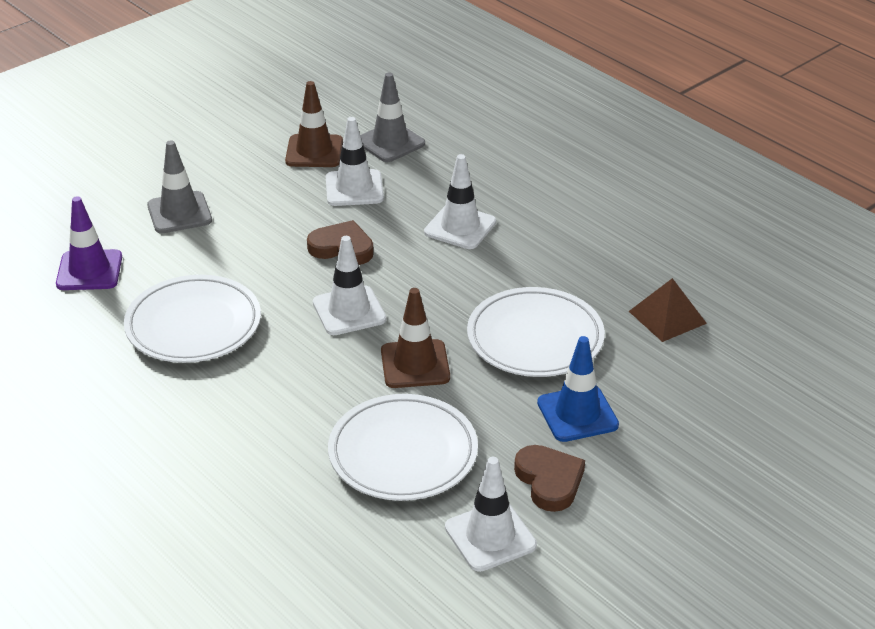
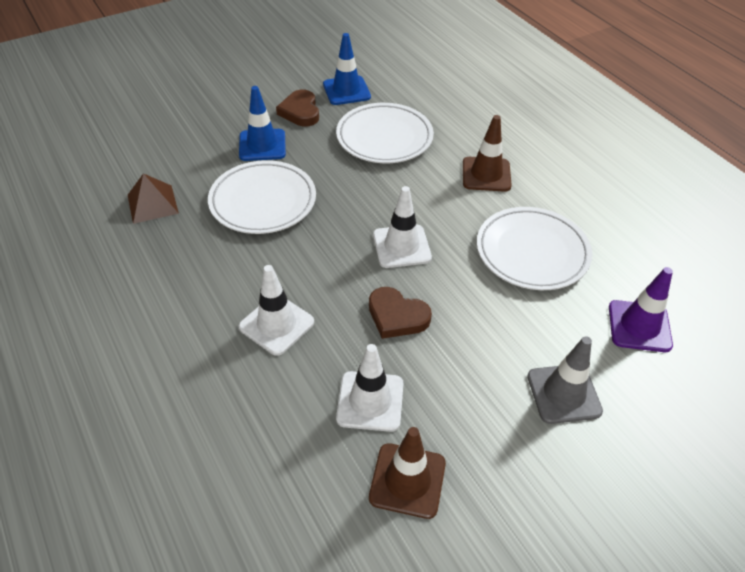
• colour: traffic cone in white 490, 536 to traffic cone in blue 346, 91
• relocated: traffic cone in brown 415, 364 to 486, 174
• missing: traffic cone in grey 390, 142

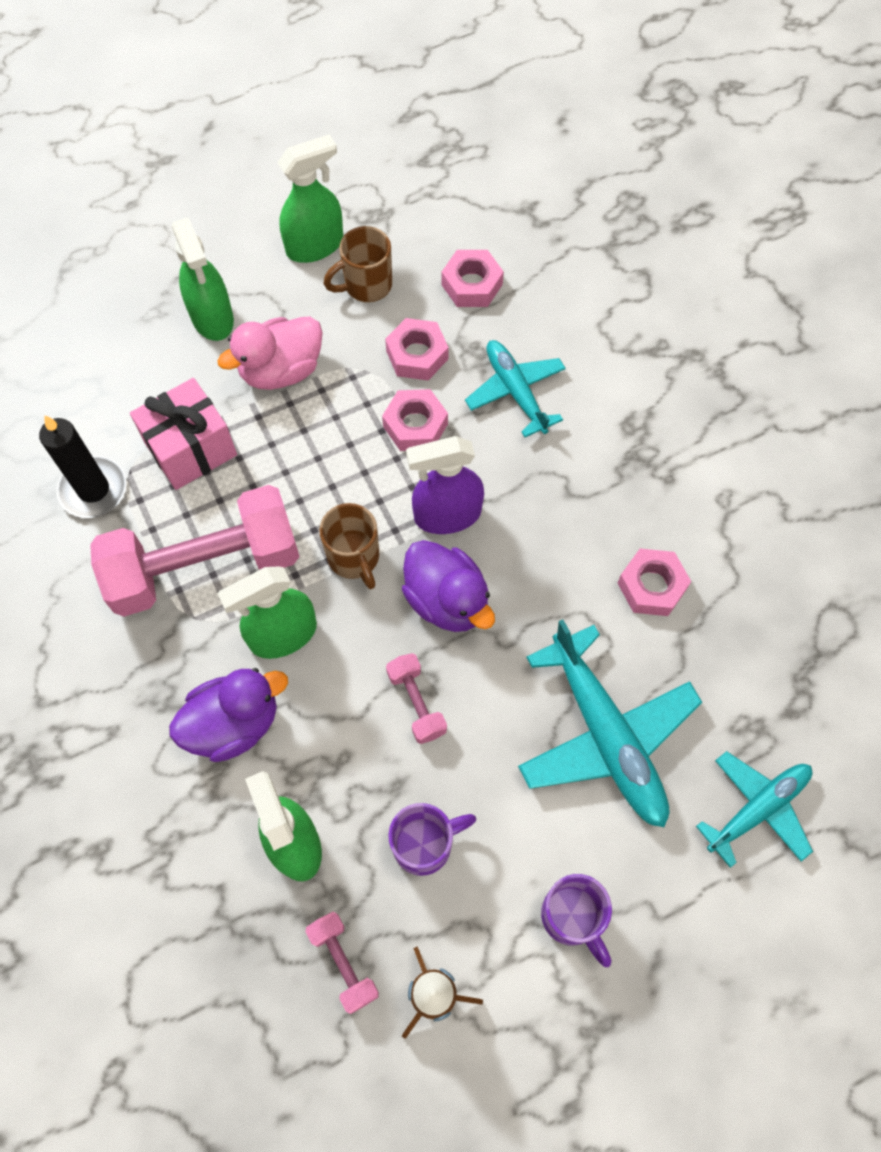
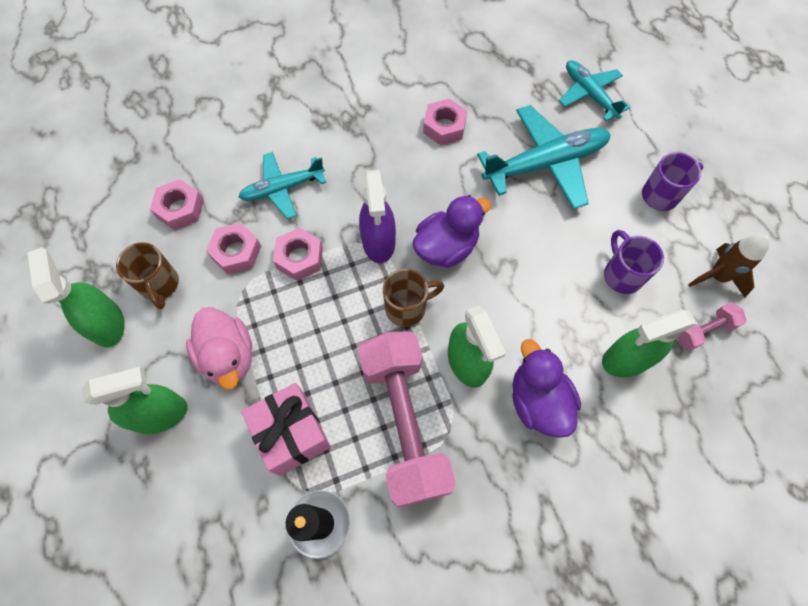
• missing: dumbbell in pink 416, 703

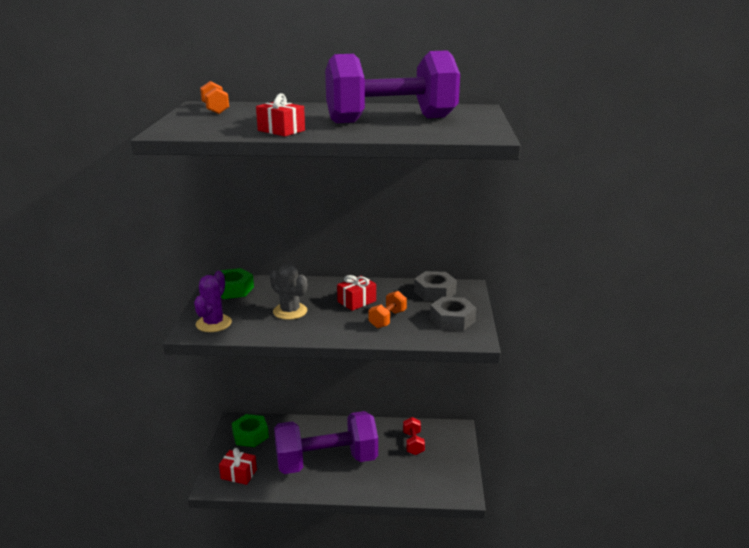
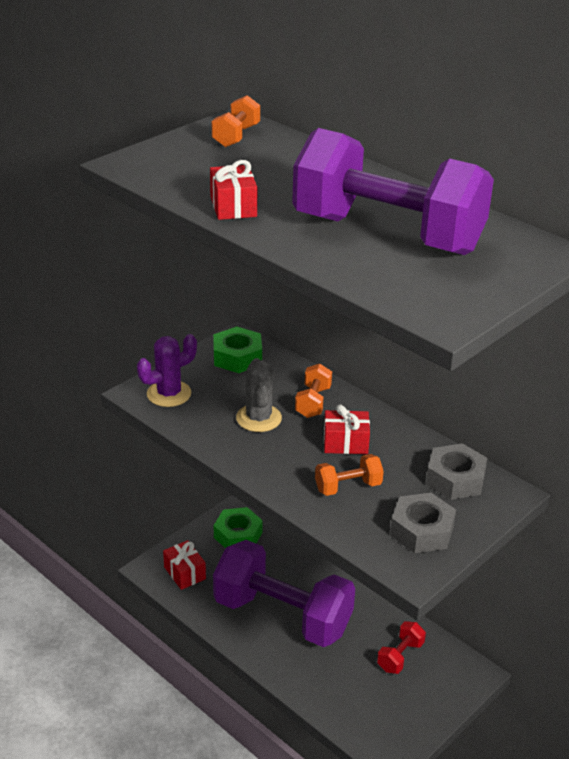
• appeared: dumbbell in orange 313, 402

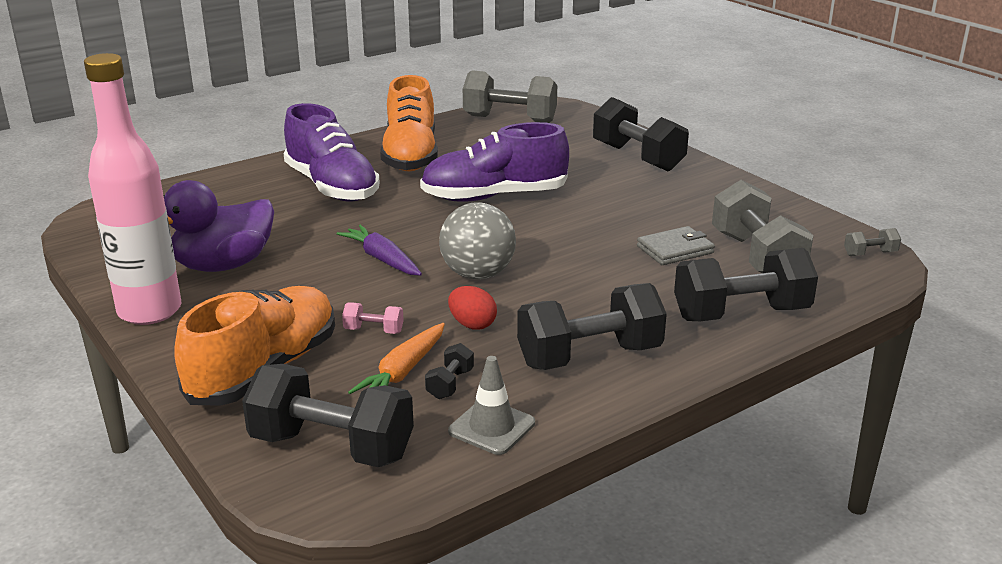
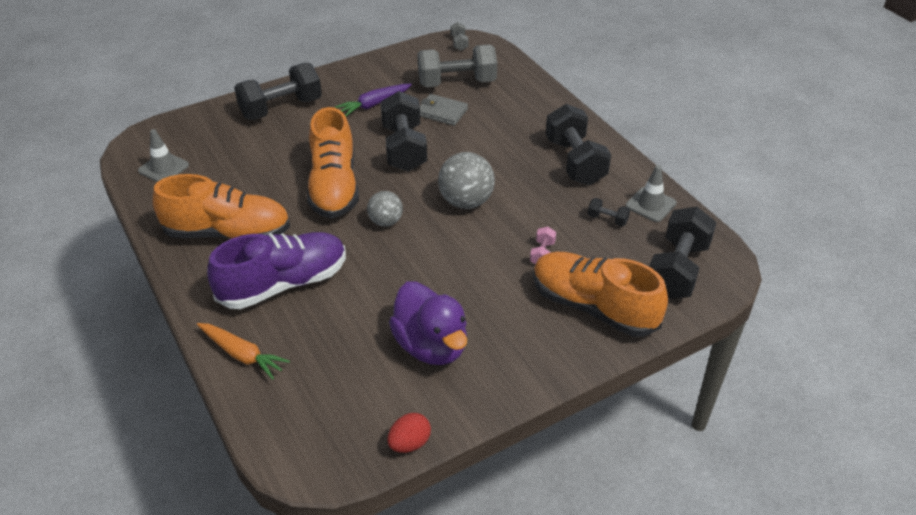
• exchanged: dumbbell in grey 510, 119 to traffic cone in grey 163, 168
• relocated: carrot in orange 402, 372 to 242, 355
• colour: shoe in purple 494, 196 to shoe in orange 334, 187
• relocated: carrot in purple 382, 259 to 374, 104
• appeared: ball in grey 386, 222
• relocated: dumbbell in black 741, 314 to 404, 148
• relocated: egg in red 472, 324 to 409, 443
• spun: wallet in grey 675, 249 = 442, 112 45 degrees counterclockwise
• missing: bottle in pink 150, 311

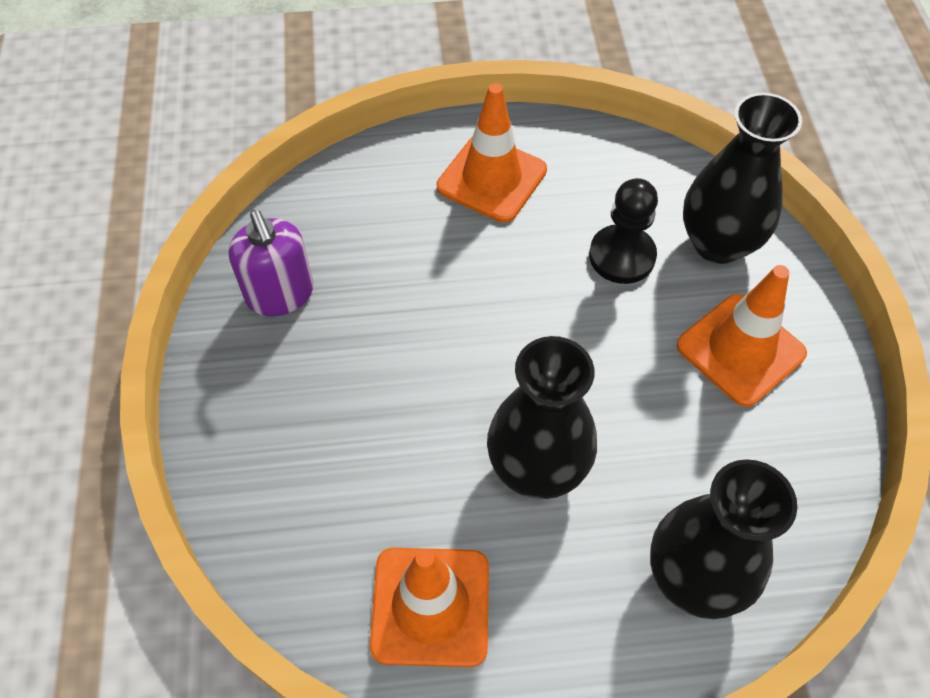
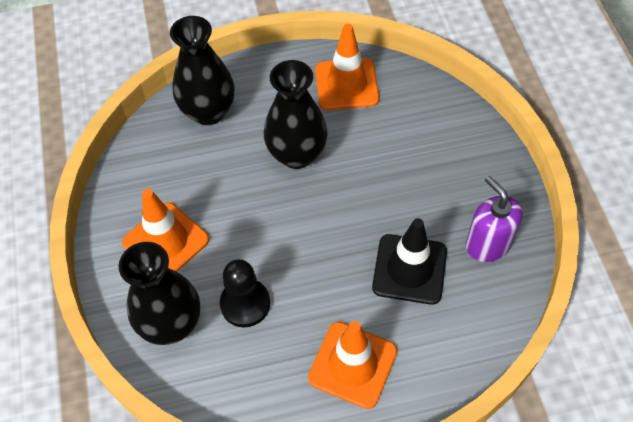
• appeared: traffic cone in black 409, 269

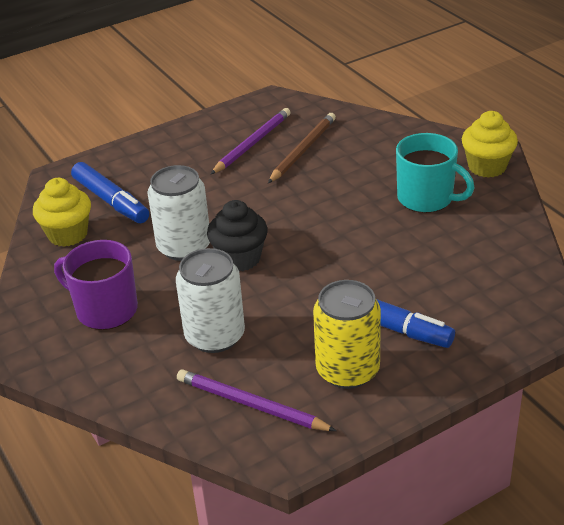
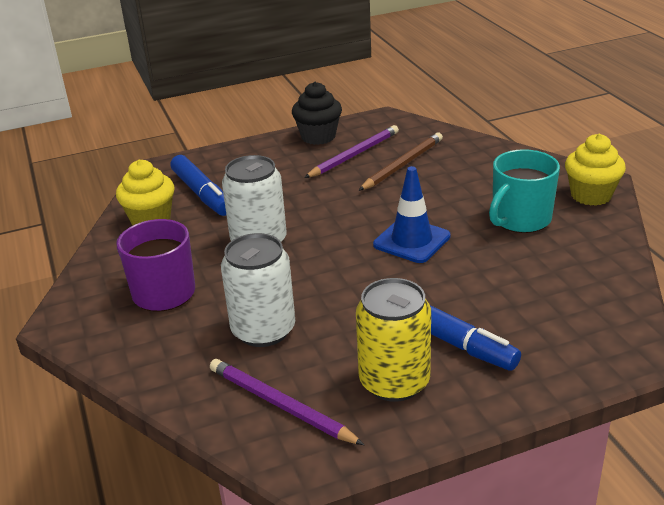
• relocated: cupcake in black 240, 258 to 318, 137
• appeared: traffic cone in blue 411, 241
• spun: mug in turquoise 427, 198 = 520, 219 90 degrees clockwise

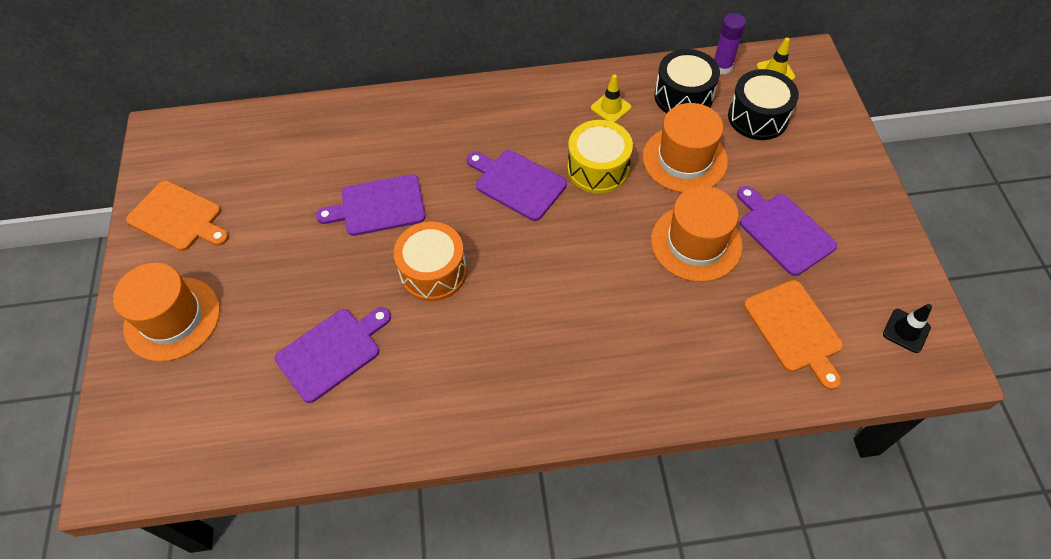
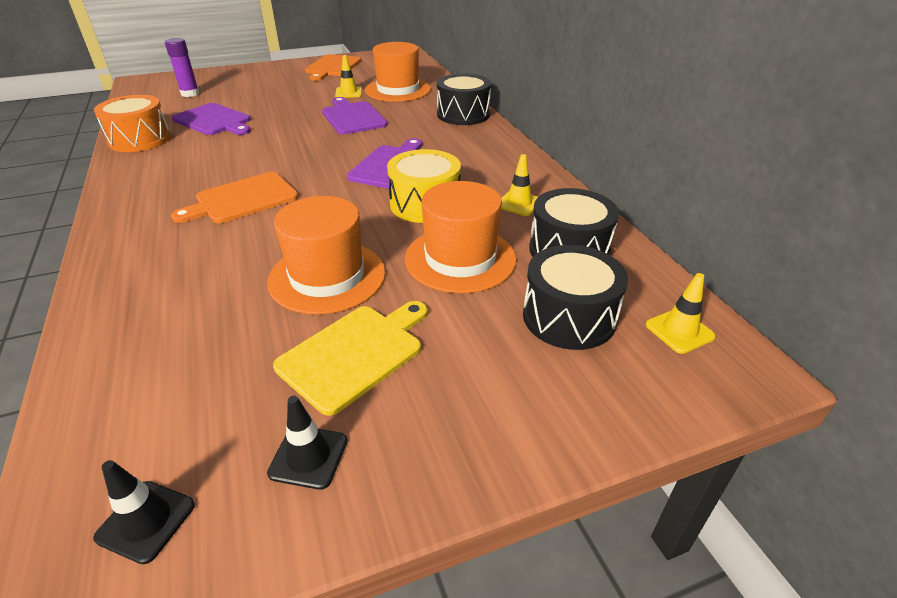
• relocated: drum in orange 433, 272 to 140, 139
• relocated: glue stick in purple 722, 67 to 190, 94
• relocated: cutting board in orange 794, 329 to 242, 199
• appeared: traffic cone in black 308, 457
• colour: cutting board in purple 783, 231 to cutting board in yellow 355, 353
• appeared: traffic cone in yellow 348, 93
• relocated: hat in orange 172, 318 to 398, 90
• appeared: drum in black 463, 114

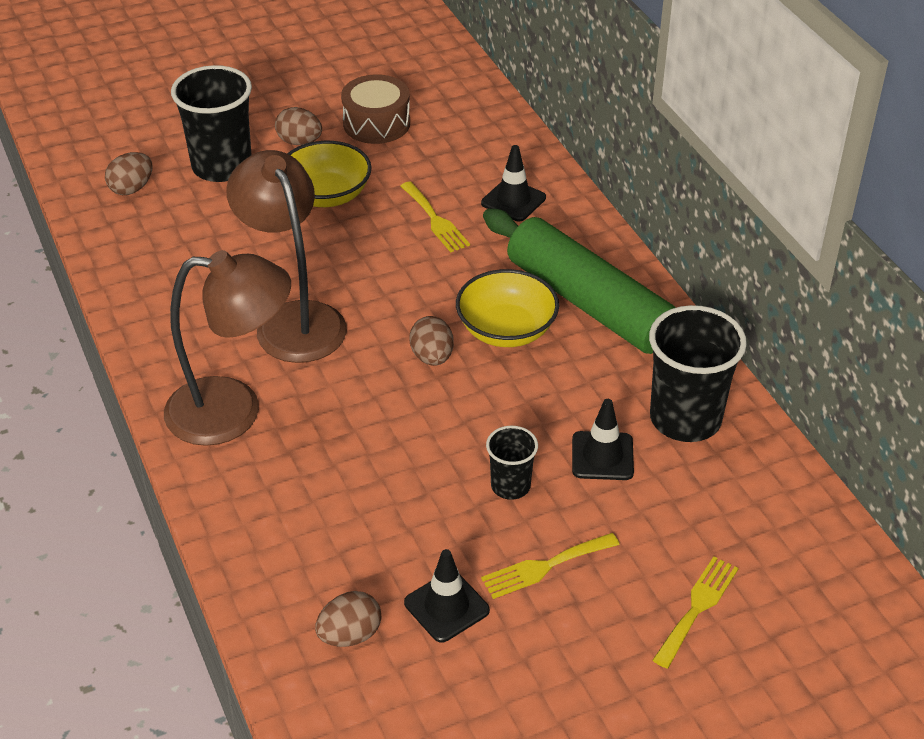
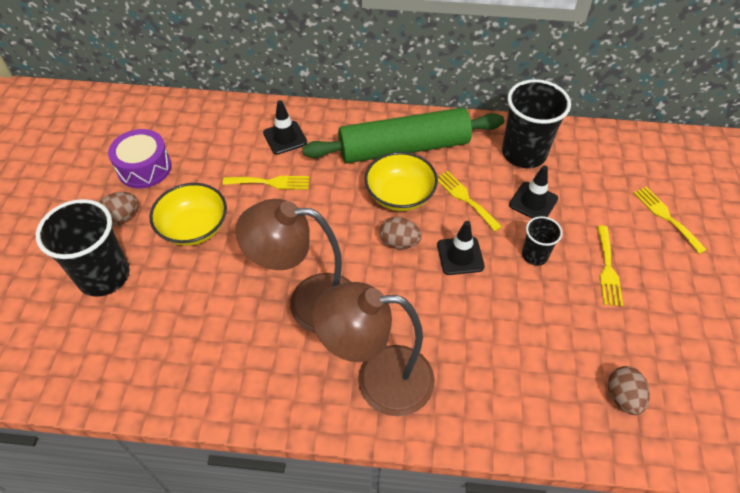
• colour: drum in brown 376, 123 to drum in purple 144, 168
• spun: lamp in brown 233, 411 = 378, 380 120 degrees counterclockwise
• relocated: traffic cone in black 446, 607 to 460, 256
• appeared: fork in yellow 465, 198
• missing: egg in brown 132, 188

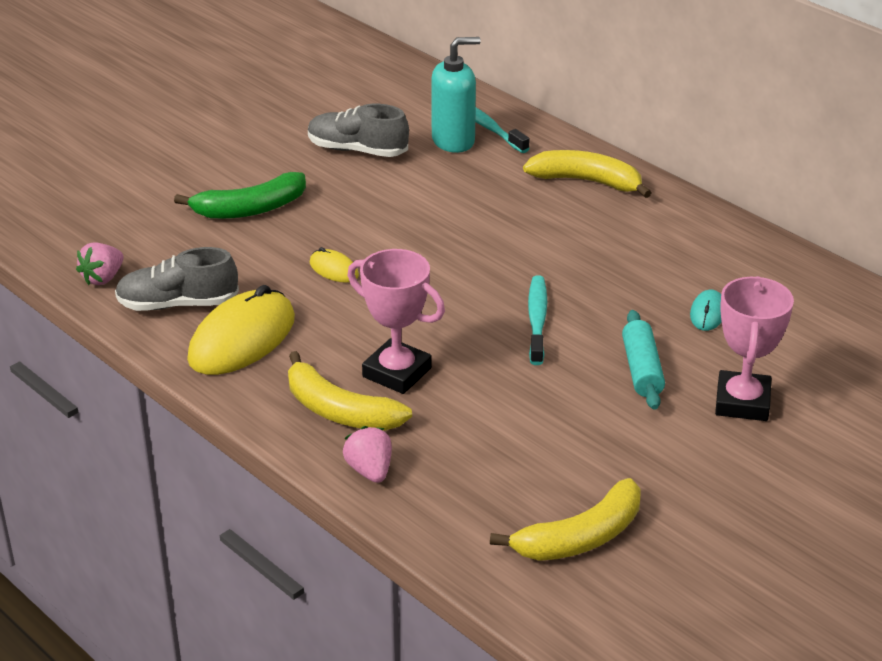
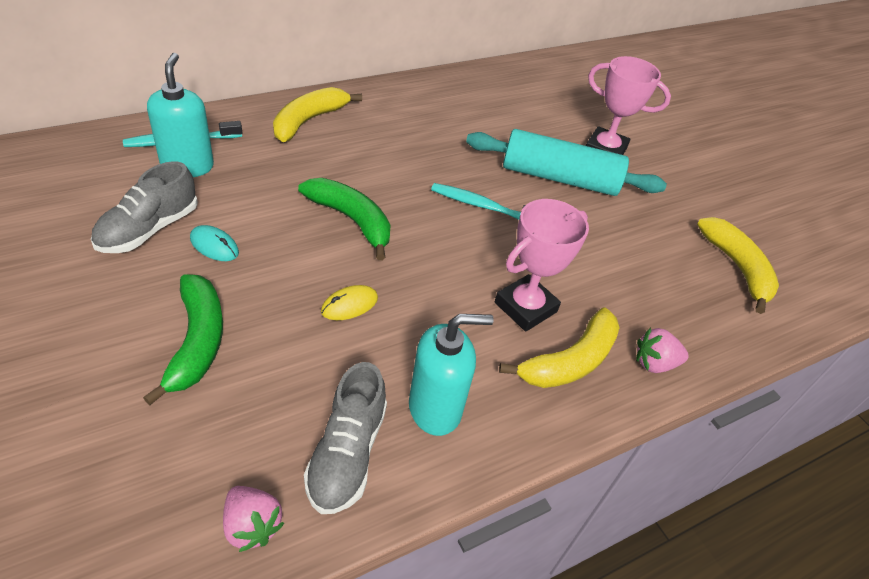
• relocated: mouse in turquoise 707, 313 to 214, 245
• appeared: banana in green 351, 220
• exchanged: mouse in yellow 242, 339 to soap dispenser in turquoise 435, 408
• size: rolling pin in turquoise 642, 369 = 559, 178 x1.75

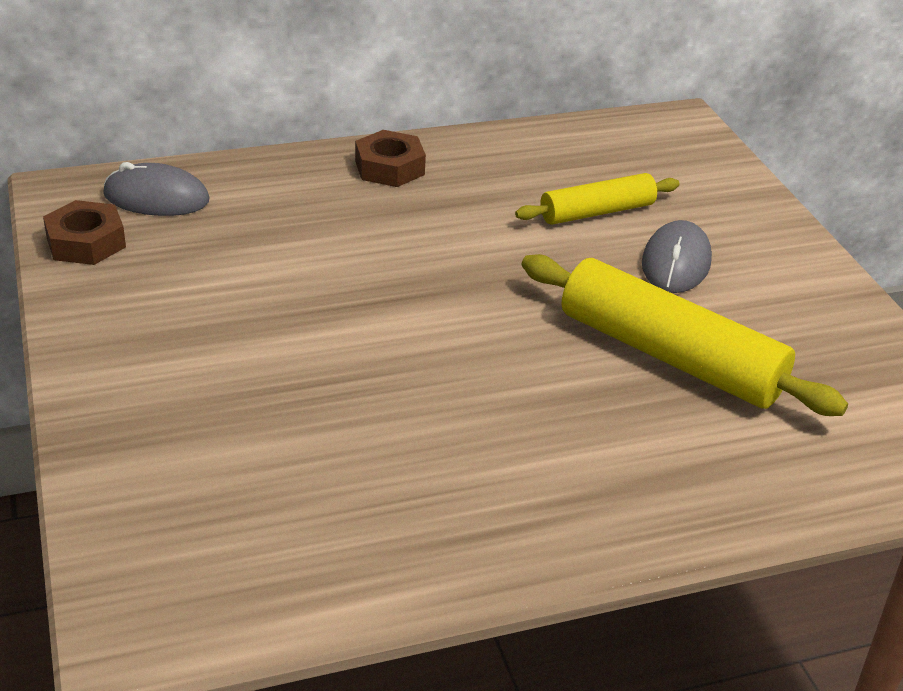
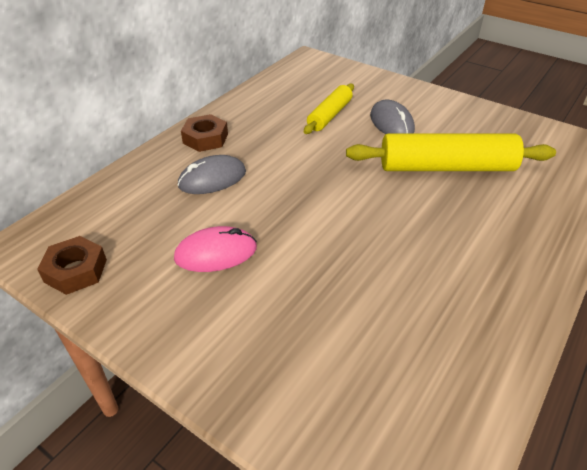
• appeared: mouse in pink 216, 253
• relocated: mouse in grey 156, 198 to 212, 179

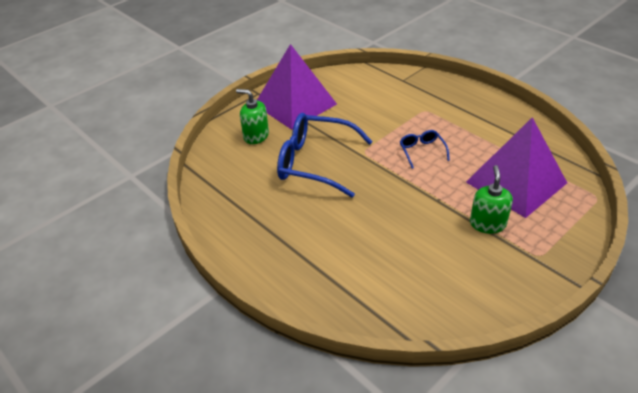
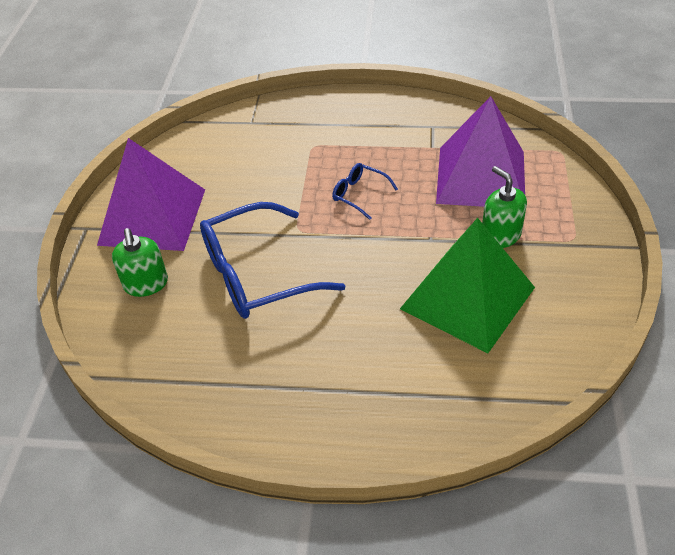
• spun: soap dispenser in green 256, 136 = 146, 284 90 degrees counterclockwise
• appeared: pyramid in green 467, 298

